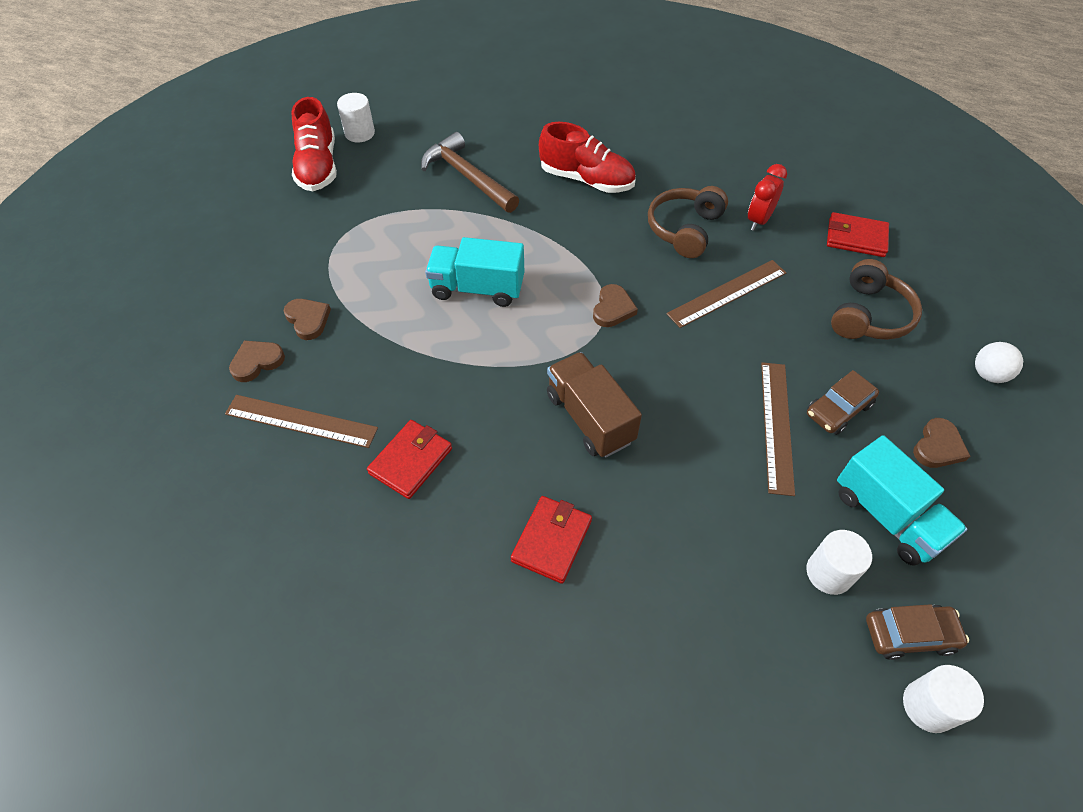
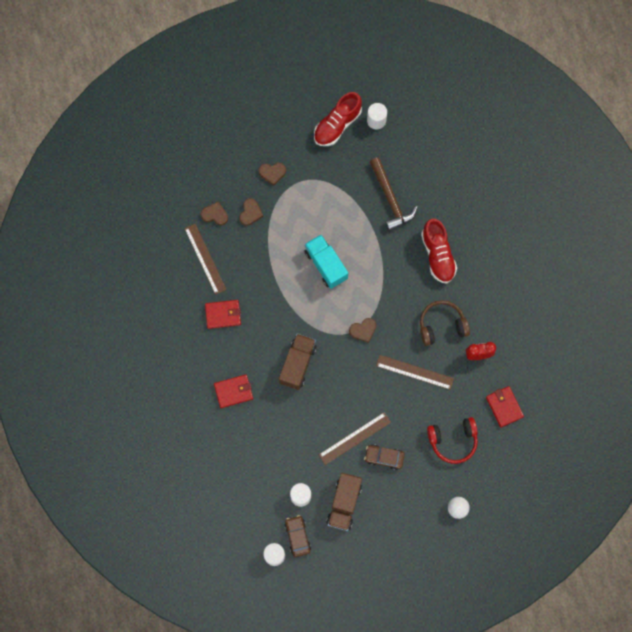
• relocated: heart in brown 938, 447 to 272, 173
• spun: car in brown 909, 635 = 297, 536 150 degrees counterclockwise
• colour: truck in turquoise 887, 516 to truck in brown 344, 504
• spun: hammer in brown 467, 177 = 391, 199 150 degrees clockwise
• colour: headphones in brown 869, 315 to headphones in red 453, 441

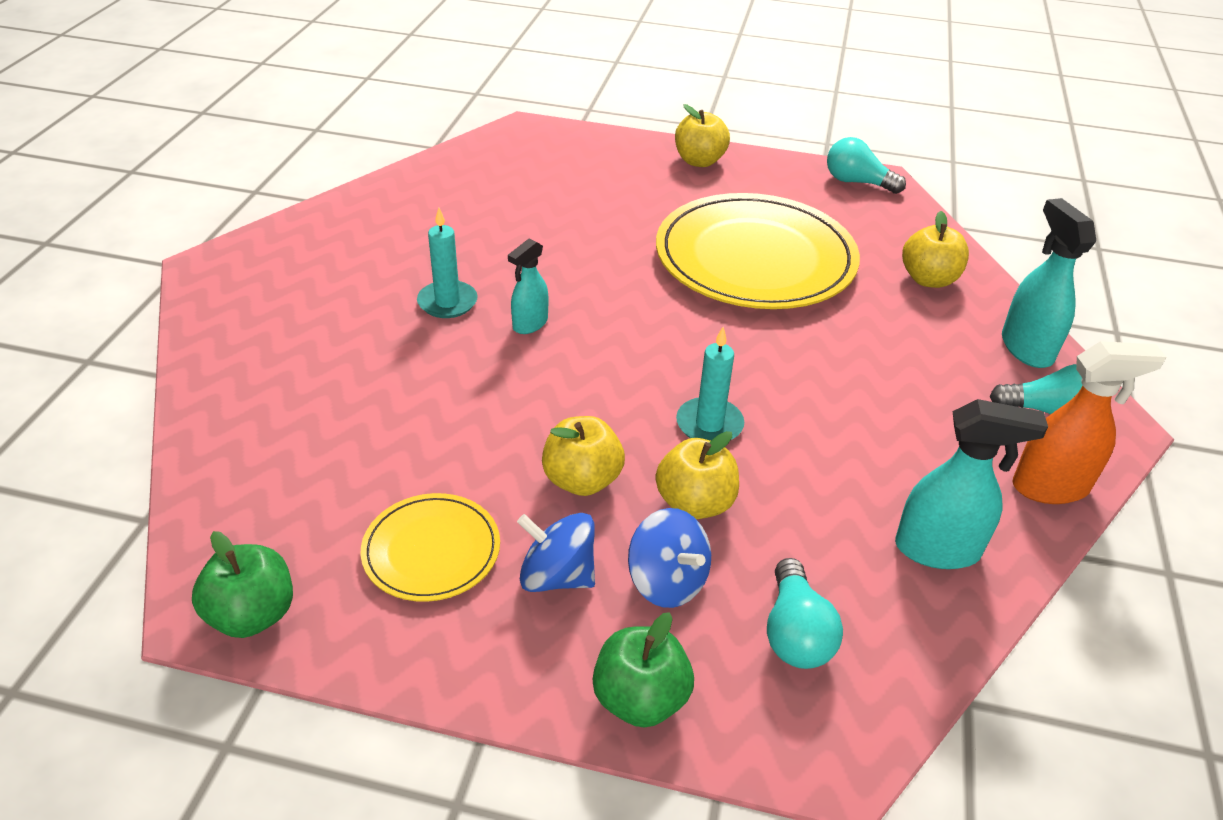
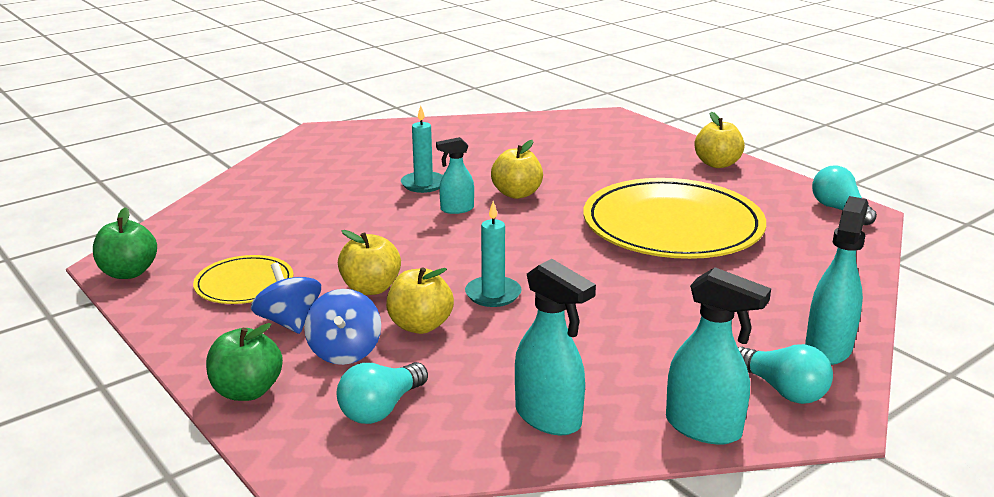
• relocated: apple in yellow 928, 279 to 517, 194
• colour: spray bottle in orange 1051, 487 to spray bottle in turquoise 704, 428

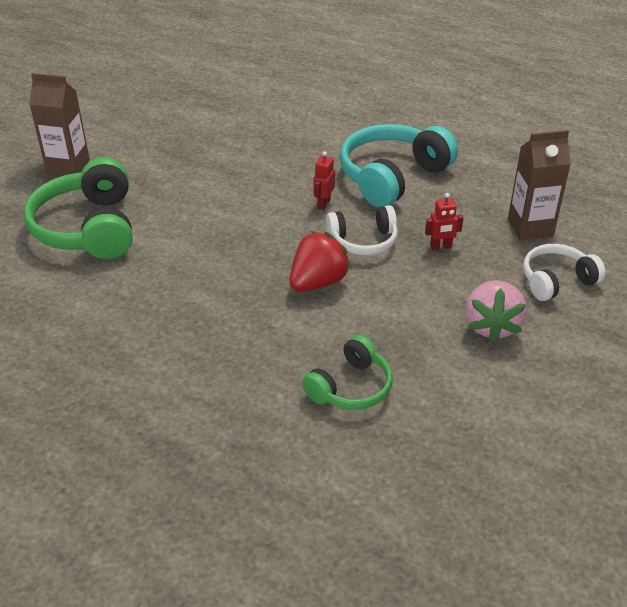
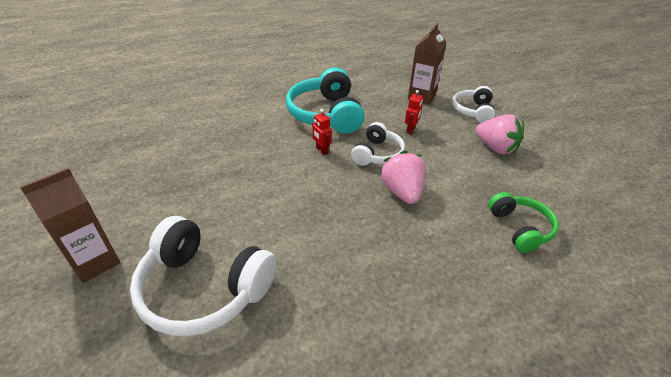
• colour: headphones in green 88, 228 to headphones in white 204, 289
• colour: strawberry in red 318, 282 to strawberry in pink 402, 192

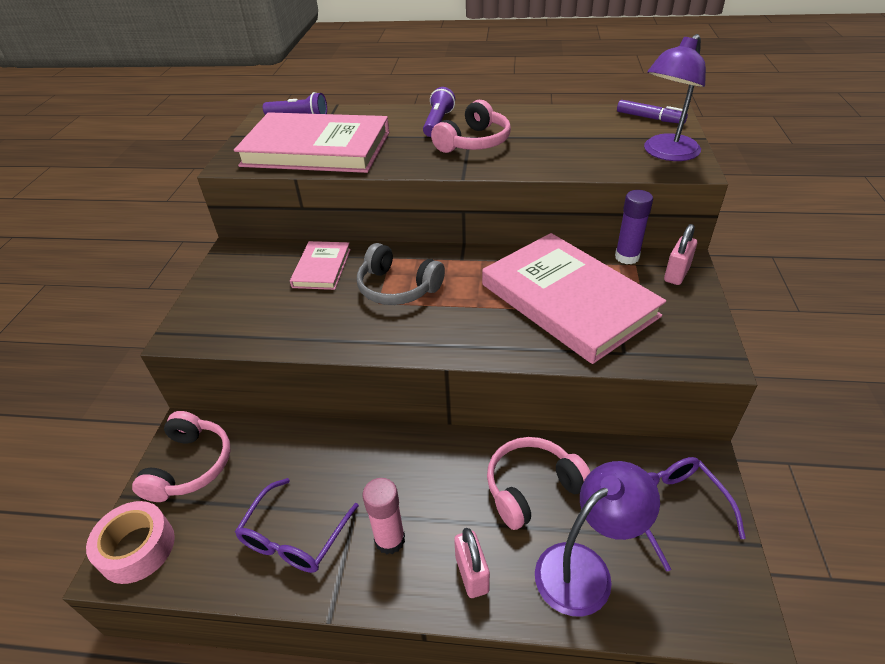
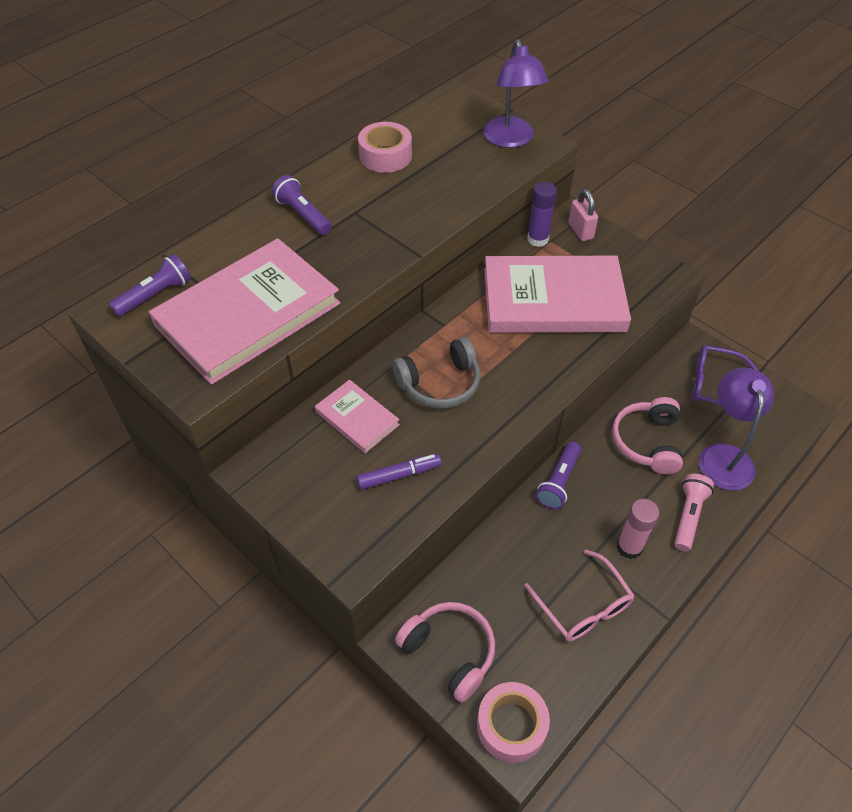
• relocated: marker in purple 649, 118 to 399, 475
• appeared: tape in pink 385, 156
• colour: glasses in purple 295, 536 to glasses in pink 582, 605
• appeared: flashlight in purple 559, 482
• exchanged: padlock in pink 472, 574 to flashlight in pink 688, 516
• missing: headphones in pink 474, 142

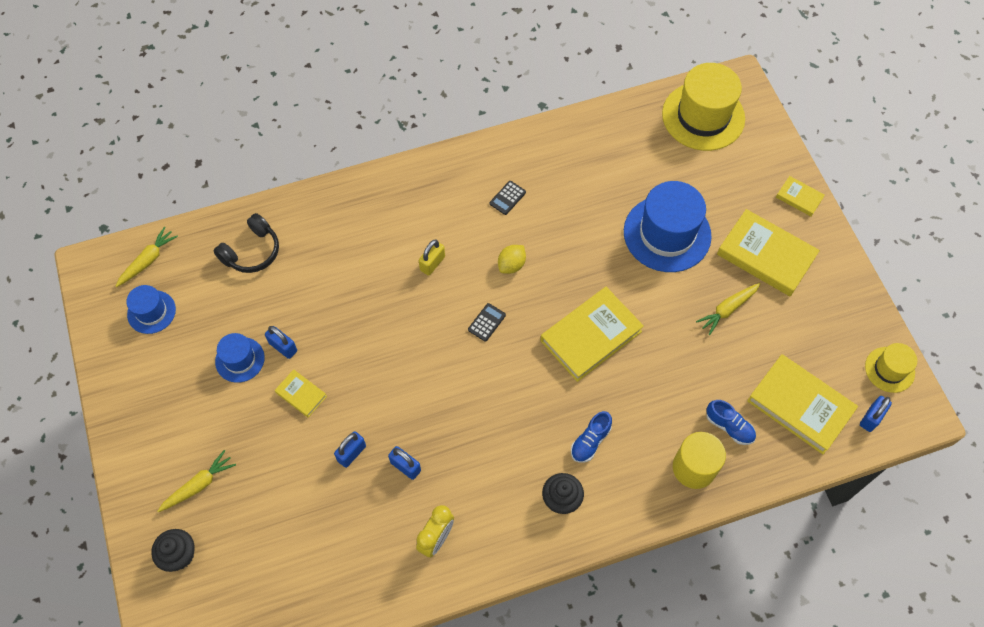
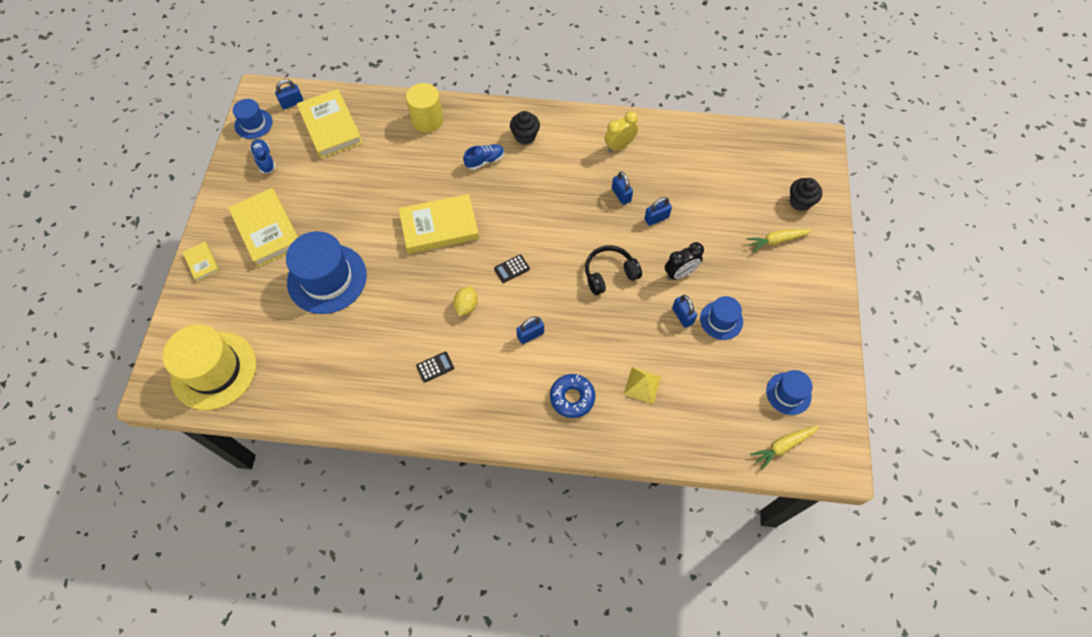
• colour: hat in yellow 889, 369 to hat in blue 253, 124
• relocated: shoe in blue 729, 426 to 265, 160
• spun: lemon in yellow 511, 265 = 466, 306 45 degrees counterclockwise
• colour: padlock in yellow 432, 263 to padlock in blue 530, 335
• appeared: donut in blue 572, 398
• relocated: headphones in black 252, 251 to 609, 274
• appeared: pyramid in yellow 642, 385
• exchanged: book in yellow 301, 394 to clock in black 680, 273
• missing: carrot in yellow 728, 309

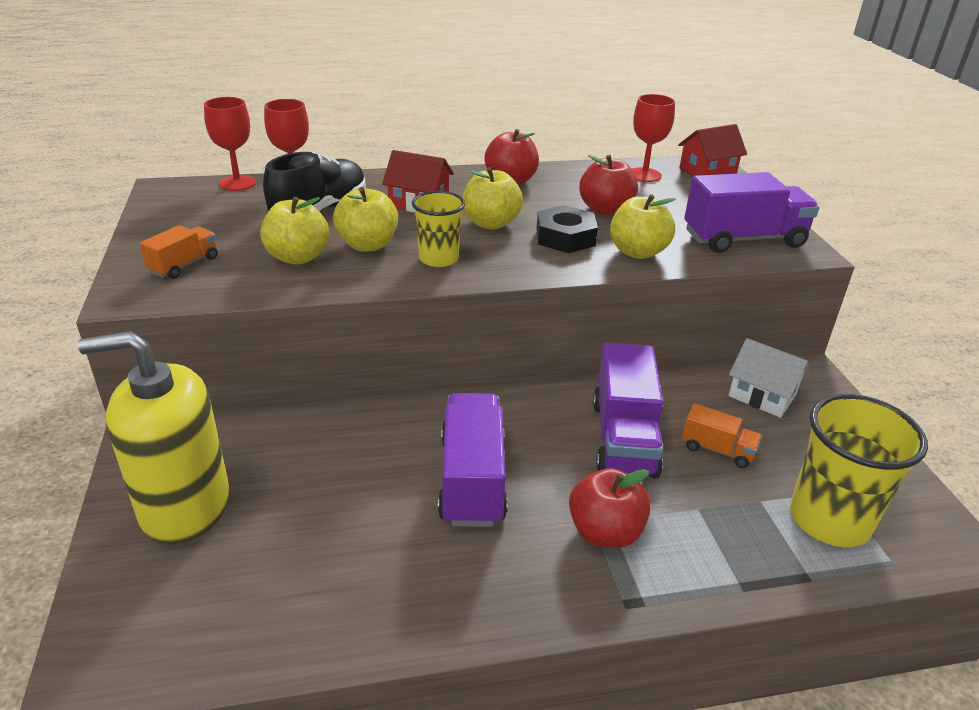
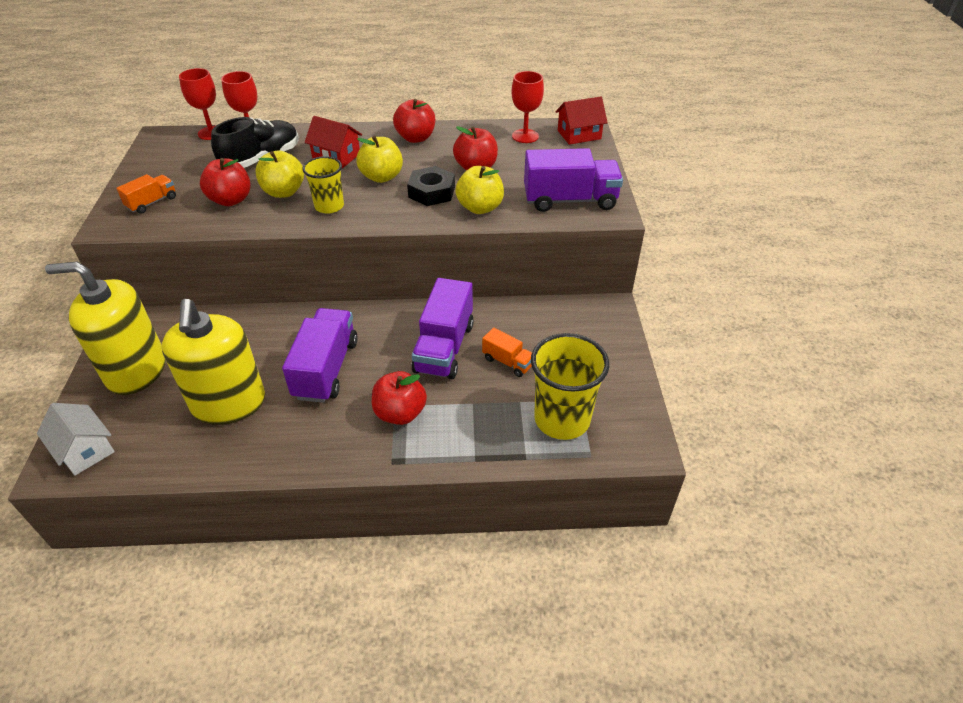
• relocated: house in white 762, 395 to 85, 450
• appeared: soap dispenser in yellow 229, 403
• colour: apple in yellow 298, 257 to apple in red 231, 200

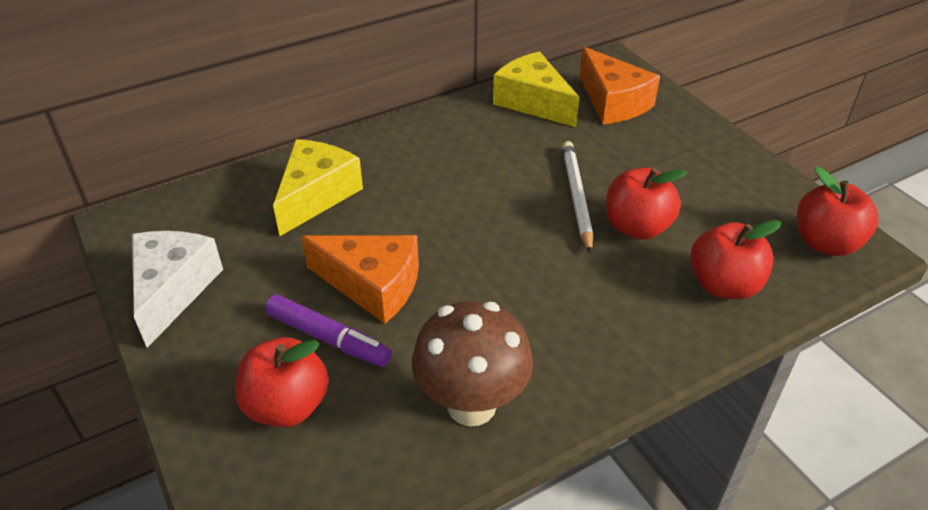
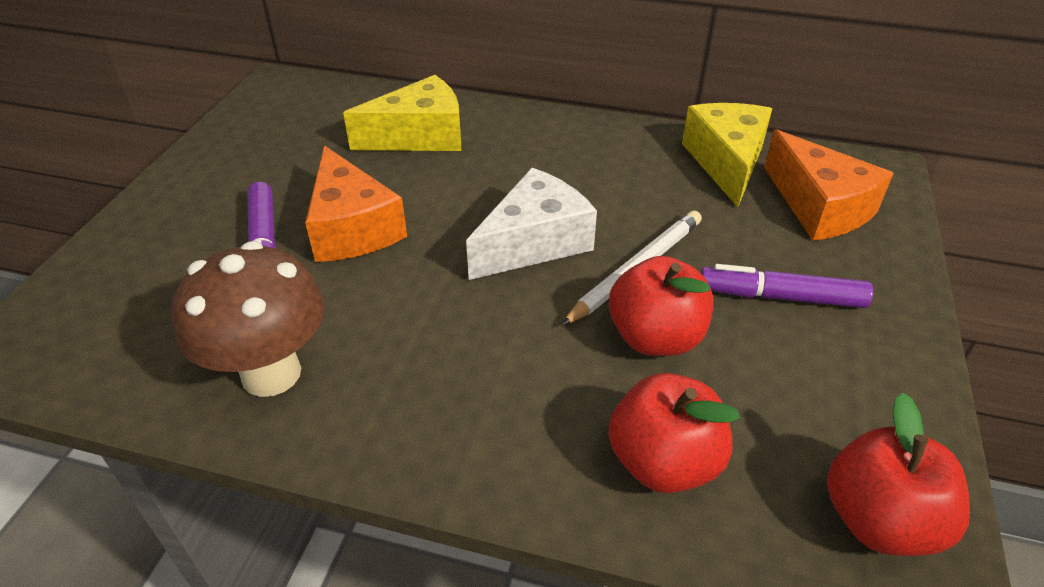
• relocated: cheese in white 173, 290 to 534, 242
• appeared: marker in purple 781, 297
• spun: cheese in orange 613, 102 = 819, 207 45 degrees counterclockwise
• missing: apple in red 287, 406

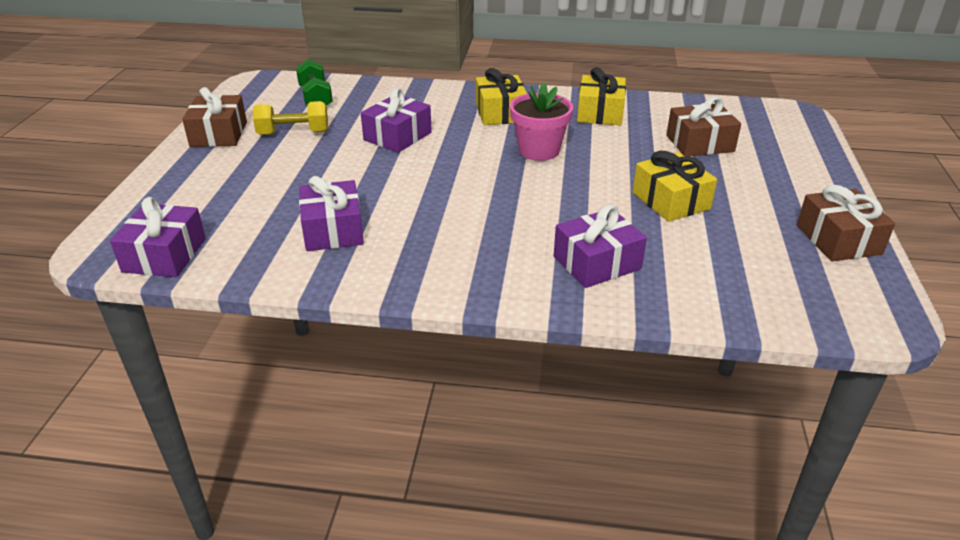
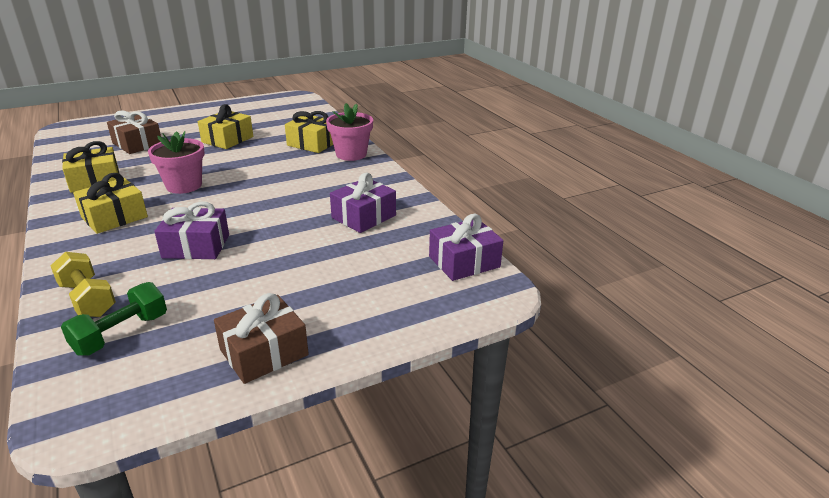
• relocated: dumbbell in yellow 293, 133 to 87, 299
• colour: gift in purple 597, 263 to gift in yellow 312, 143
• appeared: flower pot in pink 351, 154
• missing: gift in brown 838, 239

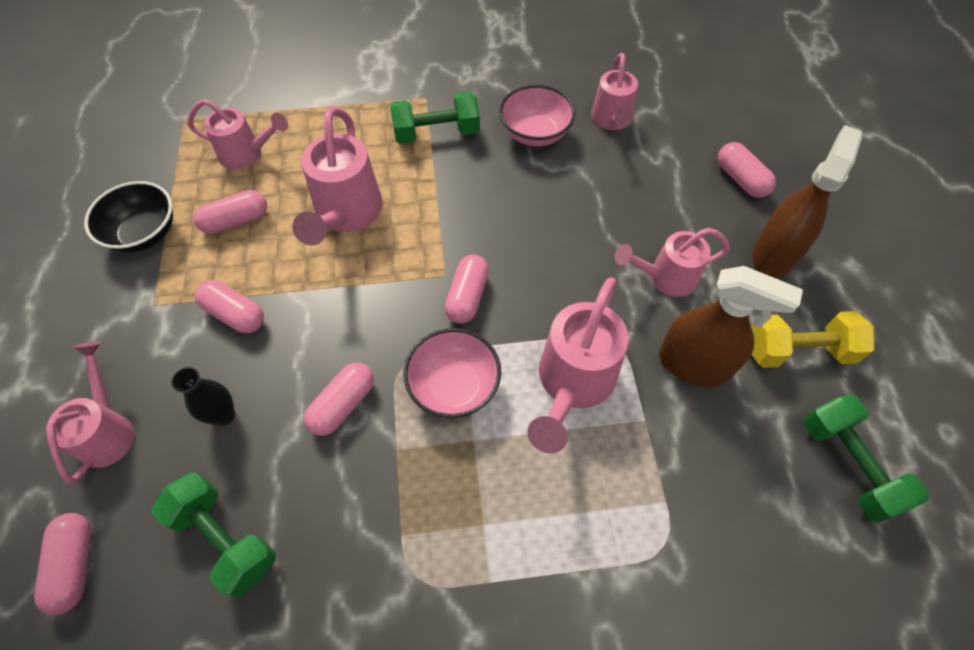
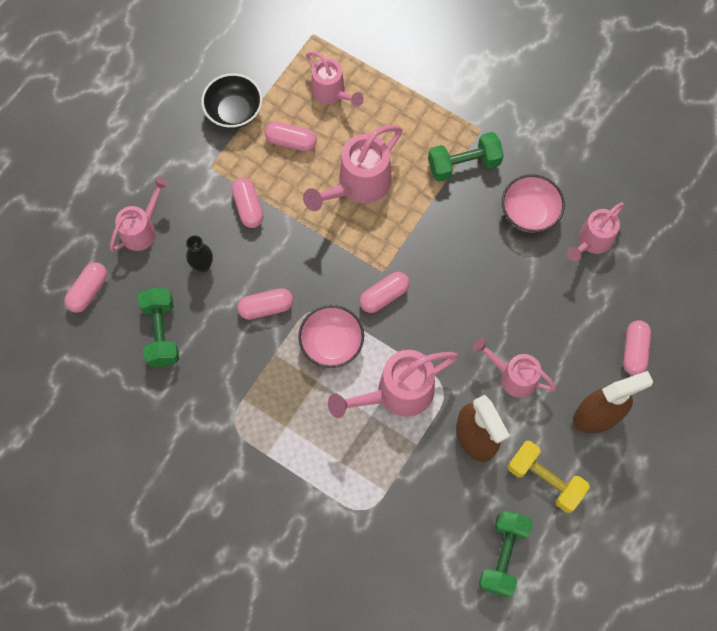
• spun: dumbbell in green 436, 133 = 463, 164 45 degrees counterclockwise

